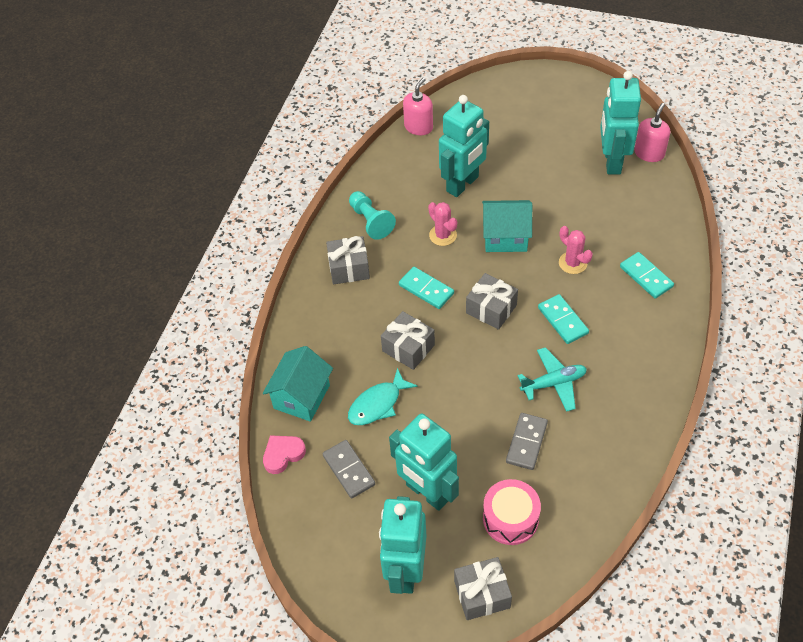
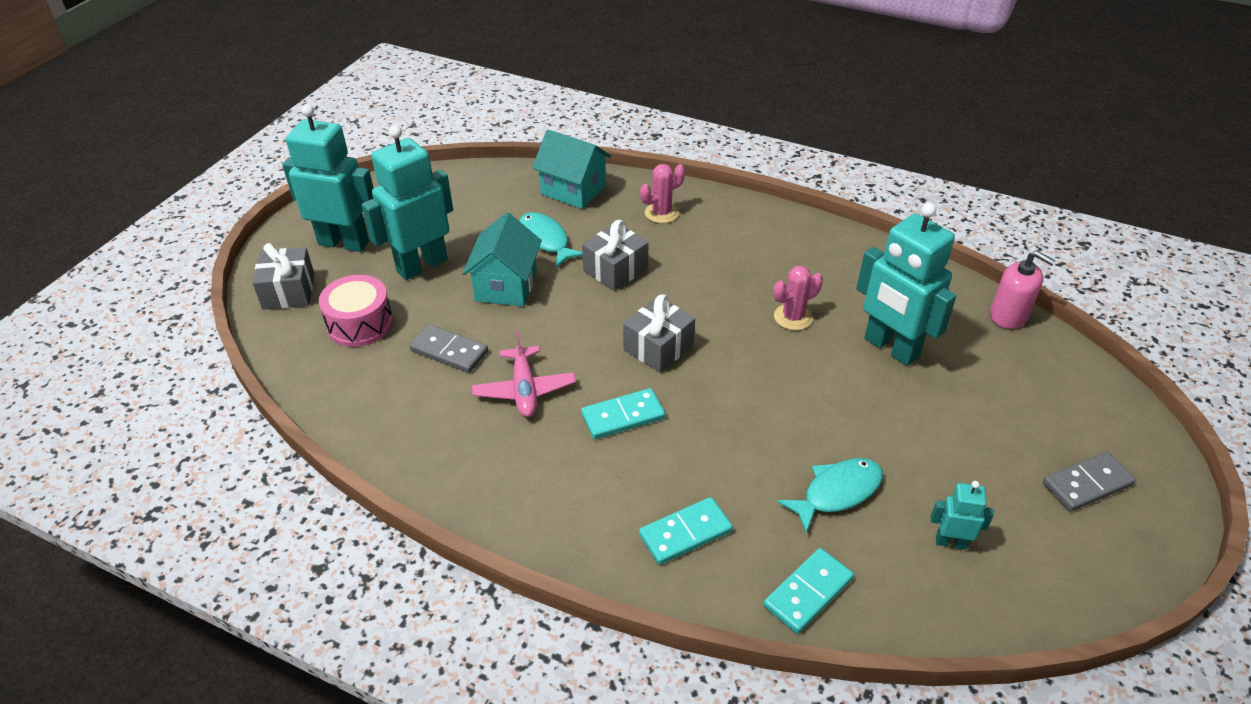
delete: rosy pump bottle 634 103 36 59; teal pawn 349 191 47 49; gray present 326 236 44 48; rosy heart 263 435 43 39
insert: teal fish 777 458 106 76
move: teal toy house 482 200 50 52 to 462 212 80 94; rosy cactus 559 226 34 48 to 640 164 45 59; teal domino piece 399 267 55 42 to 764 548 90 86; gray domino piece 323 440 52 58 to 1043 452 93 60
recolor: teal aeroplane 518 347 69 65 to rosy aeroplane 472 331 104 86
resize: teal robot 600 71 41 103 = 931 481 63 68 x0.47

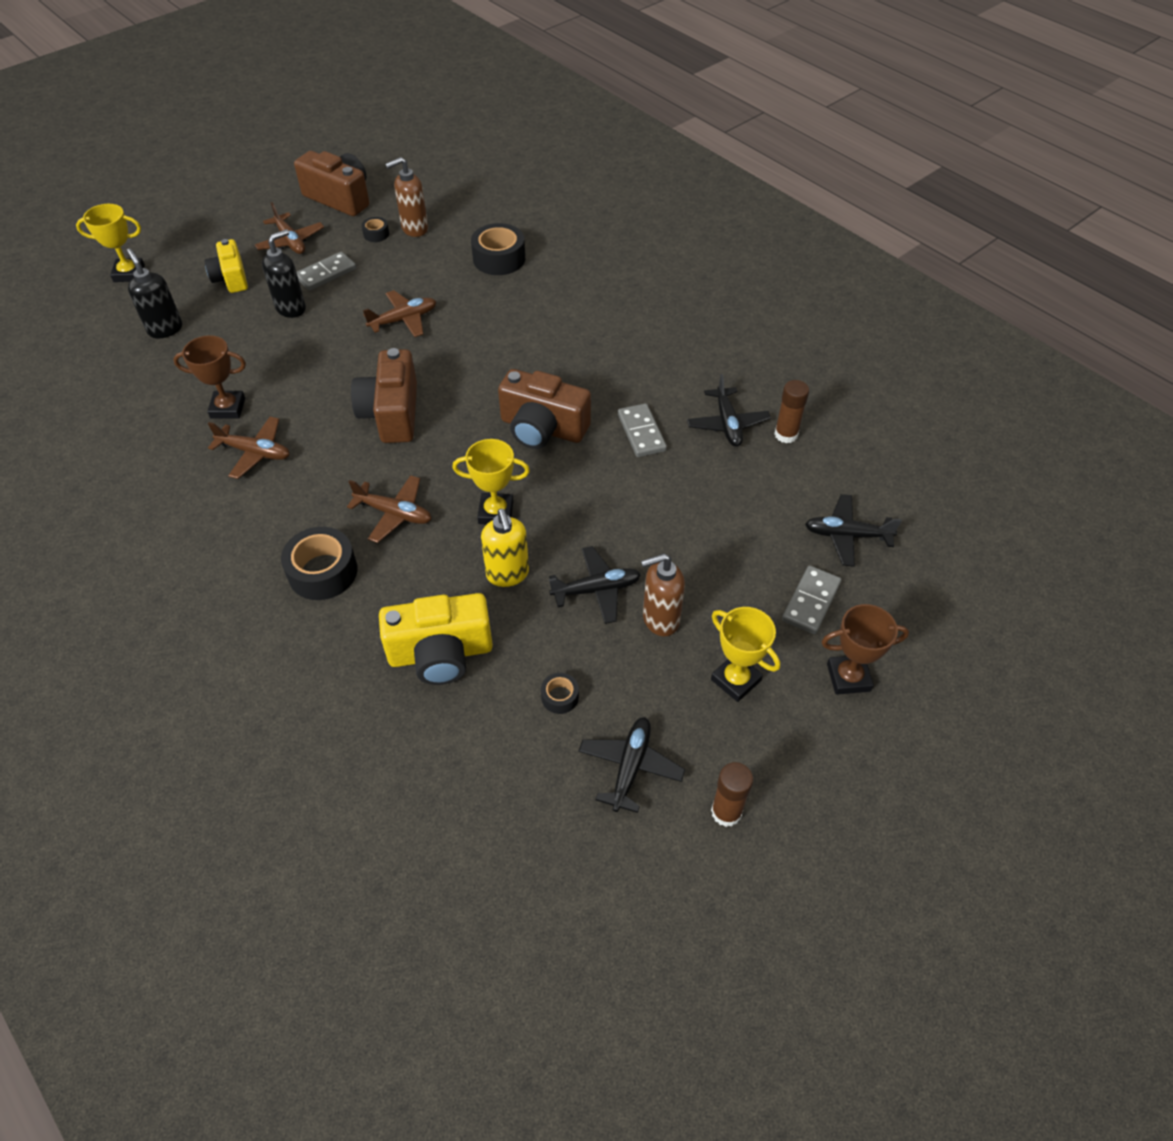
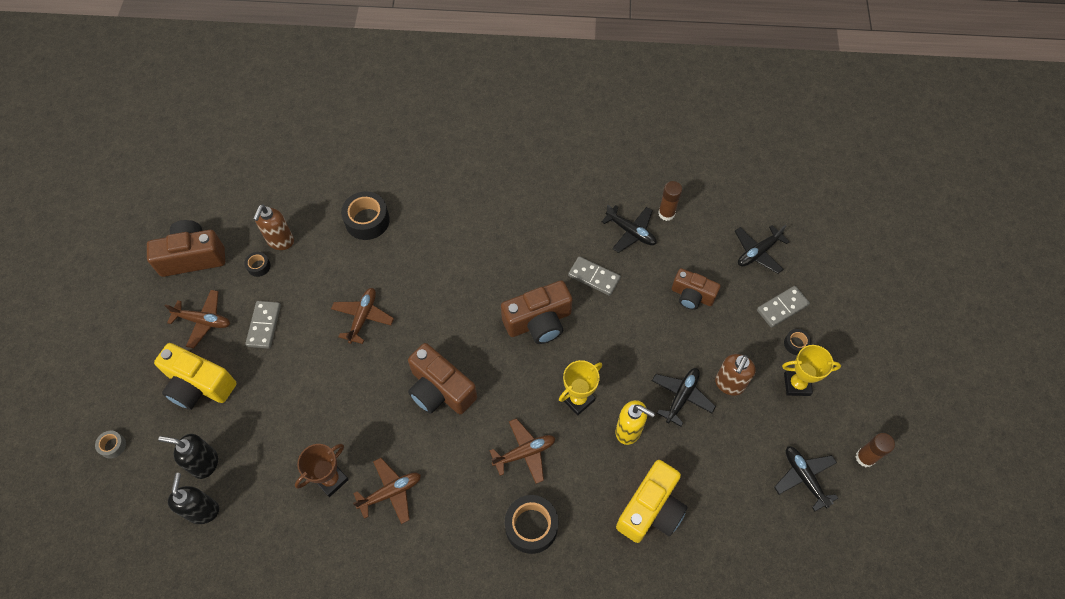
delete: dark brown prize cup 821 604 88 91
insert: dark brown compact camera 672 268 49 42
move: ebony pump bottle 262 229 44 89 to 168 473 51 51; ebony roll of tape 541 673 38 41 to 784 329 27 26
replace: yellow prize cup 76 204 69 78 to gray roll of tape 95 431 31 28
rotate: gray domino piece 782 566 60 68 = 757 286 53 42 75 degrees clockwise
resize: yellow compact camera 204 239 44 54 = 154 343 83 67 x1.52

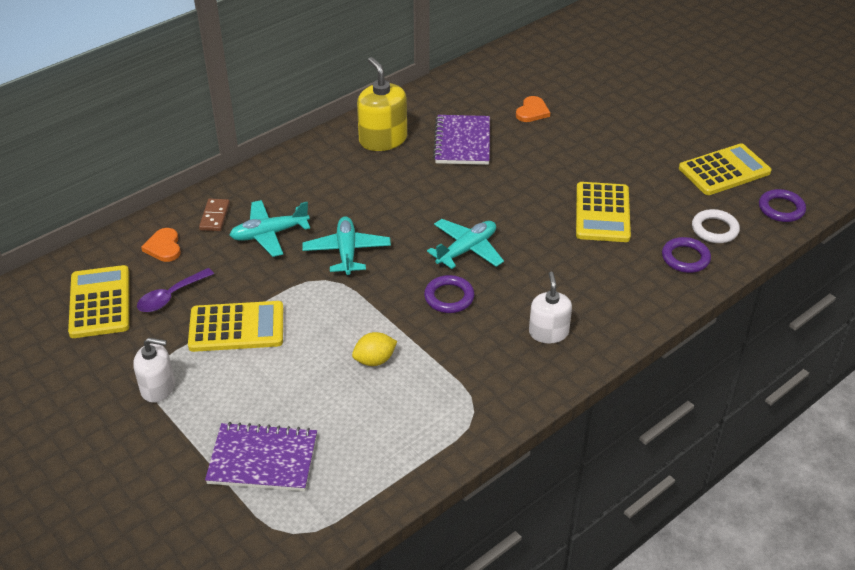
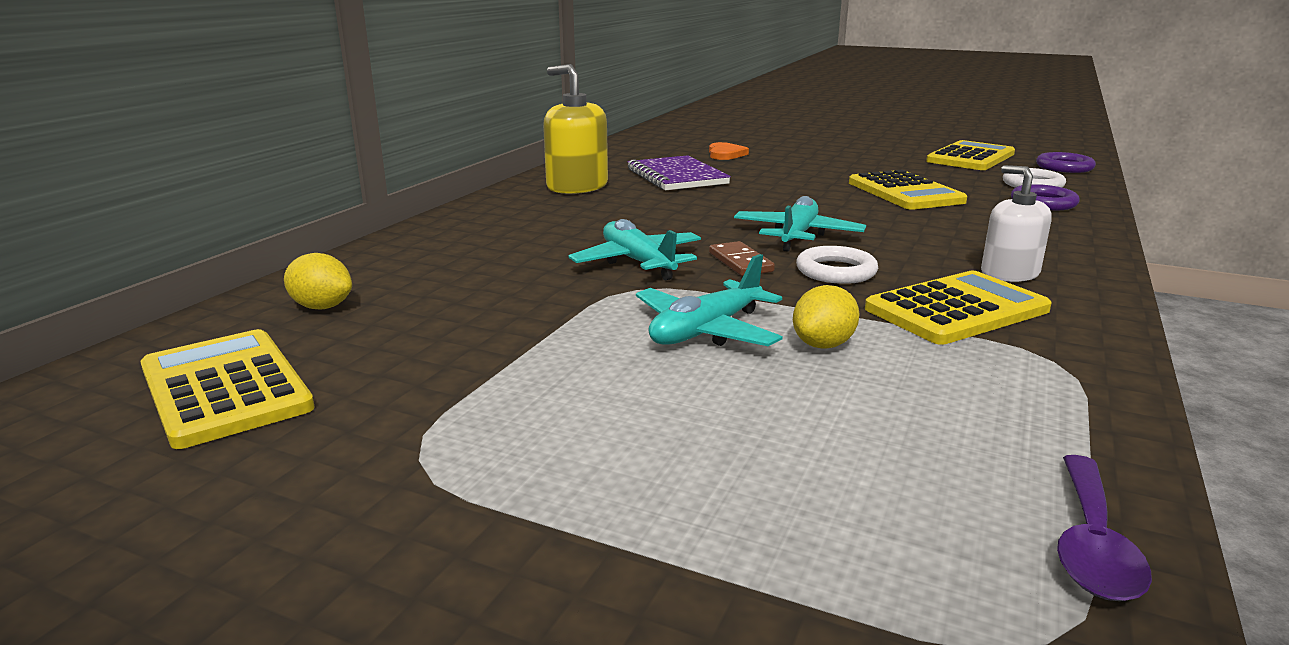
delete: pure white pump bottle 133 337 42 66; violet notebook 205 422 112 69
move: dark brown domino piece 199 199 31 32 to 709 241 66 35; teal aeroplane 230 200 80 57 to 636 254 147 92; violet teaspoon 137 268 77 44 to 1057 455 95 146; yellow calculator 188 301 95 51 to 865 271 187 74
replace: bright orange heart 141 228 40 34 to yellow lemon 284 253 68 57
recolor: violet hoop 424 275 50 38 to pure white hoop 796 246 82 38

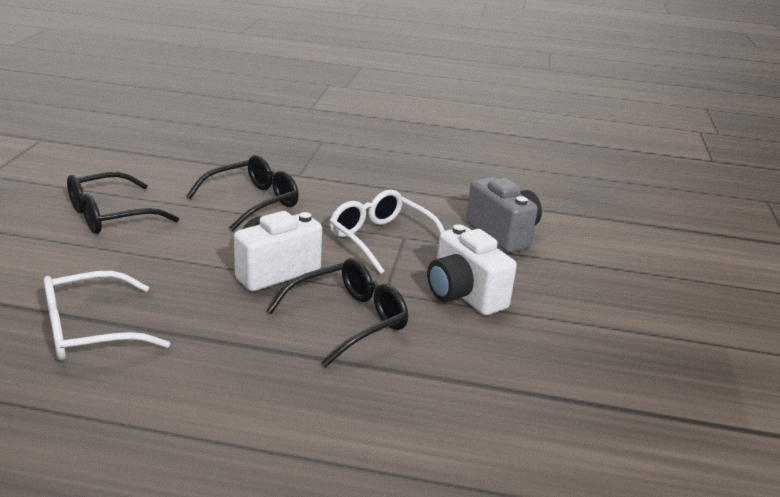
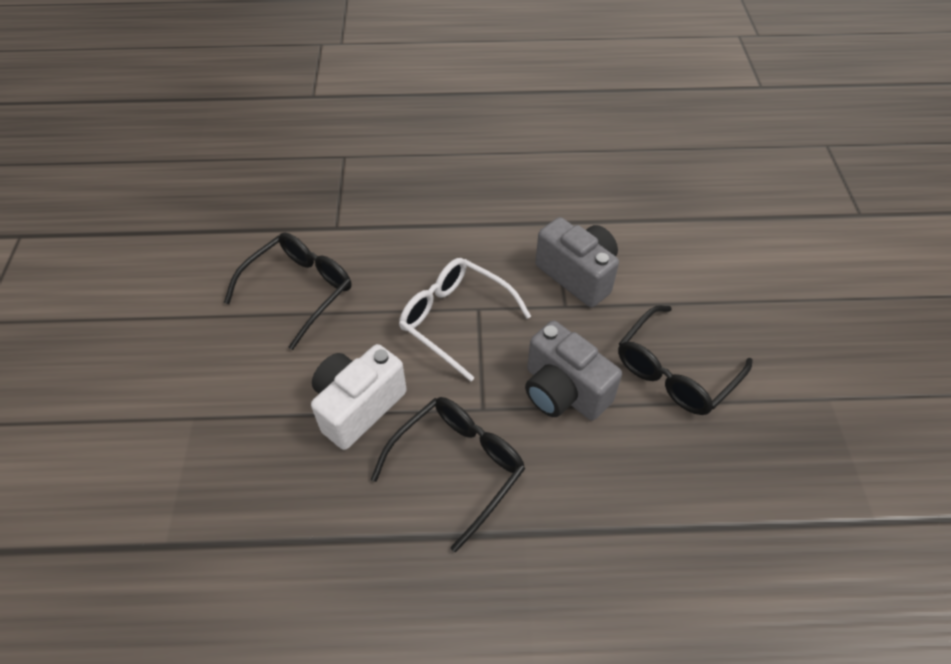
delete: pure white spectacles 44 271 126 89
move: ebony spectacles 67 172 112 62 to 618 305 135 110
recolor: pure white compact camera 427 224 90 91 to gray compact camera 525 321 97 99

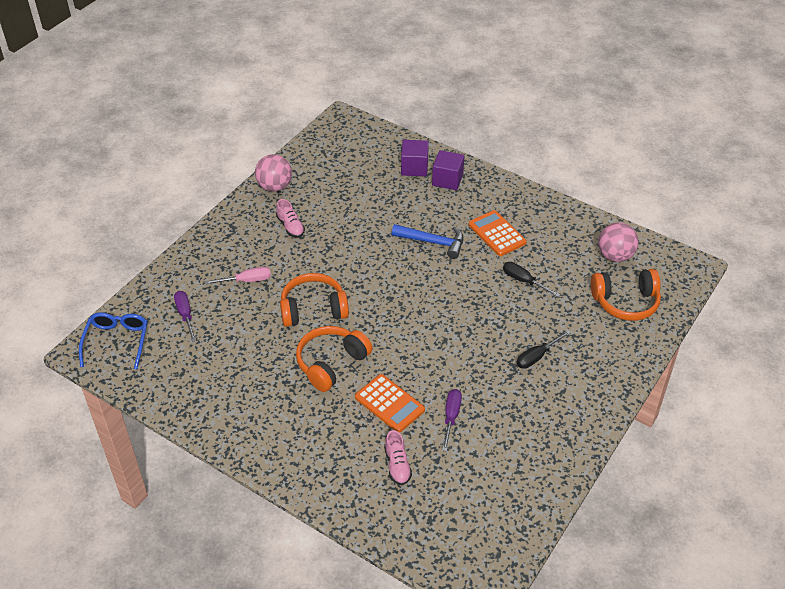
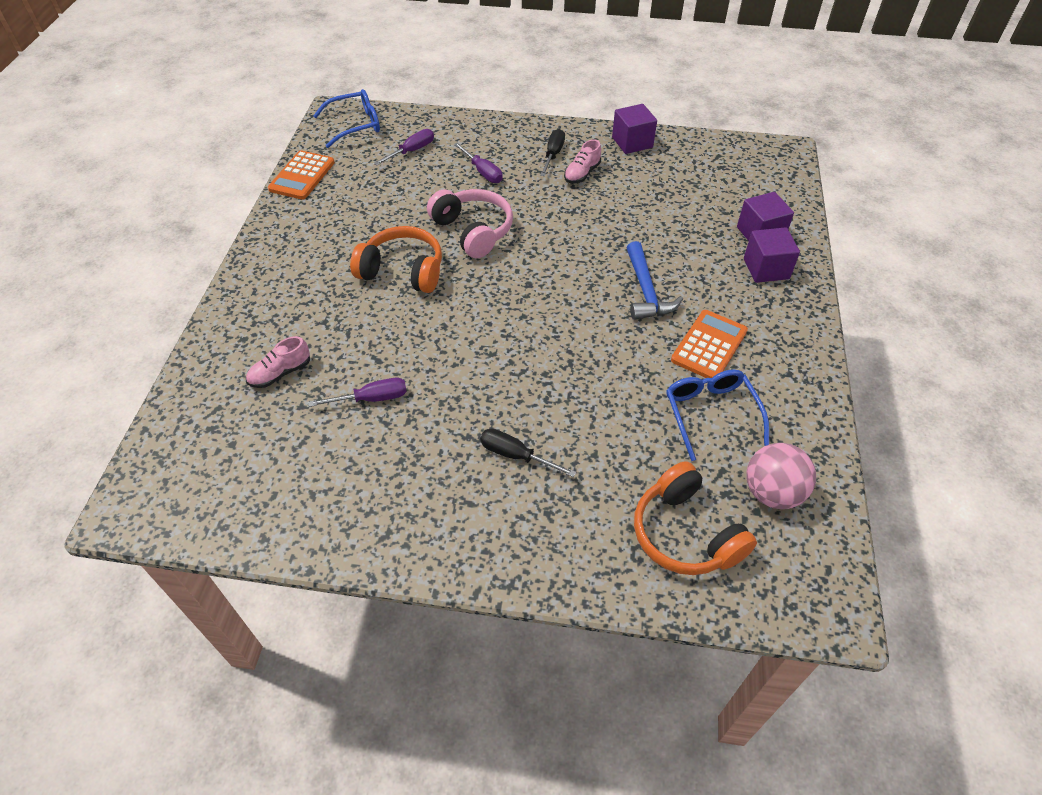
insert: royal blue spectacles 666 370 103 91
move: ebony flat screwdriver 503 262 57 35 to 540 129 25 47; bright orange calculator 355 374 70 59 to 268 150 67 50
replace: rosy sphere 255 154 37 38 to violet cube 612 104 45 50
recolor: rosy flat screwdriver 205 267 66 18 to violet flat screwdriver 454 143 49 40; bright orange over-ear headphones 280 273 69 54 to rosy over-ear headphones 427 189 86 69

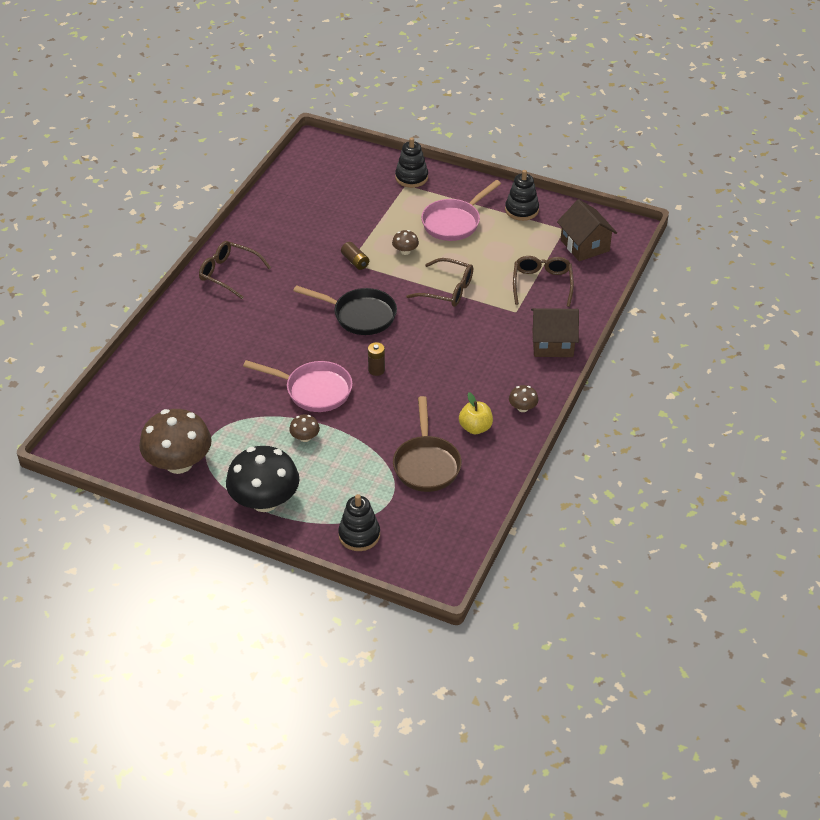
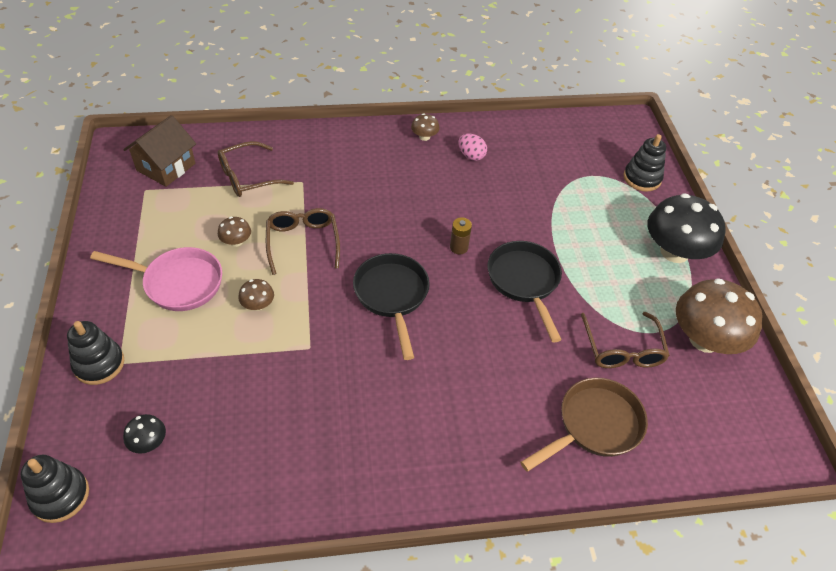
delete: dark brown power cell 341 242 28 28; dark brown toy house 531 308 48 49
insert: ebony mushroom 123 414 43 40
move: ebony stacking toy 505 170 34 51 to 21 455 68 68; dark brown spectacles 199 241 72 58 to 581 312 89 56; dark brown frying pan 393 396 69 96 to 520 378 128 94; dark brown mushroom 289 414 31 28 to 218 217 33 30
replace: yellow apple 459 392 34 42 to rosy toy egg 458 134 29 27
recolor: rosy frying pan 243 360 110 52 to ebony frying pan 488 241 74 101

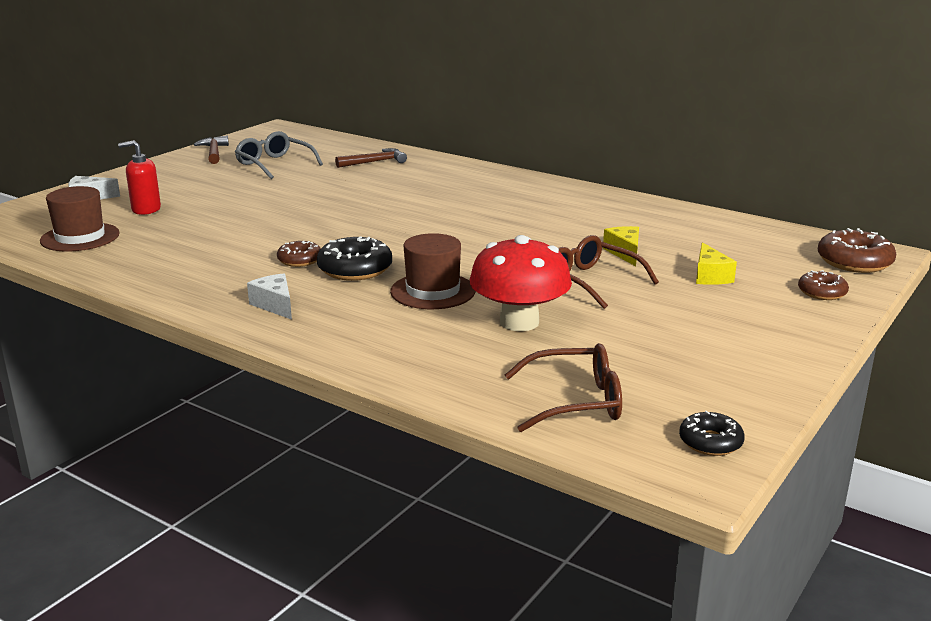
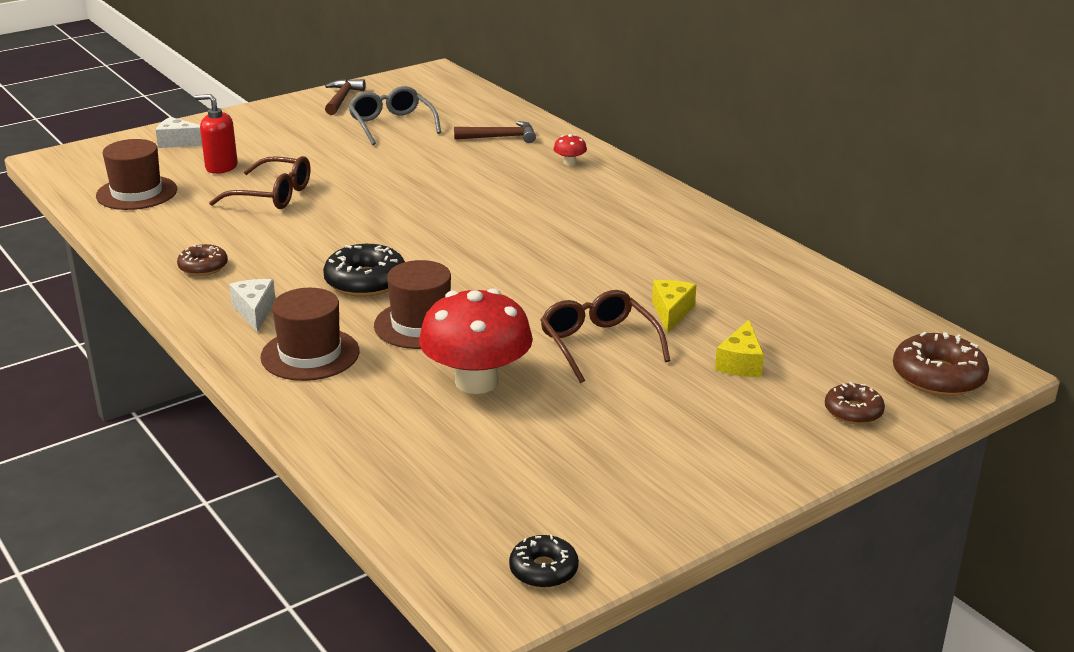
insert: scarlet mushroom 553 134 34 32; dark brown top hat 260 288 100 93
move: dark brown donut 277 241 44 26 to 177 244 51 32; dark brown spectacles 505 343 117 89 to 209 156 101 53

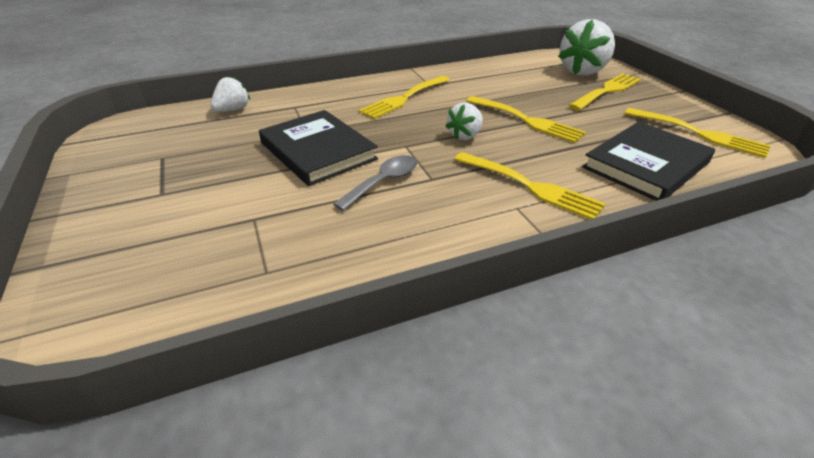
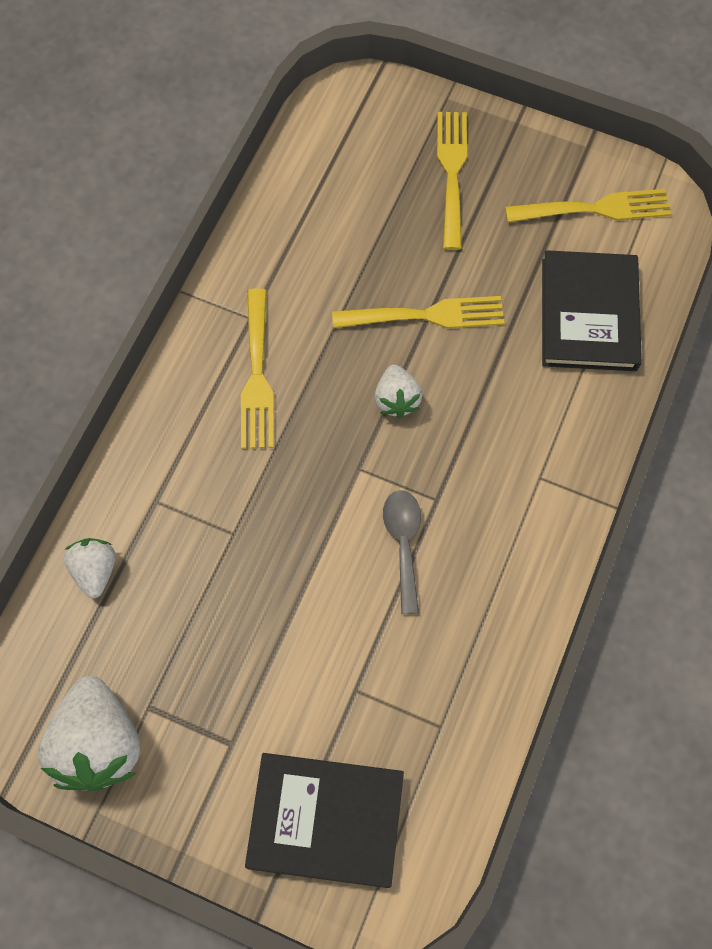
delete: yellow fork 454 152 151 67
move: pure white berry 558 19 57 57 to 38 676 102 115; ebony hardback 259 110 119 76 to 245 753 159 135

